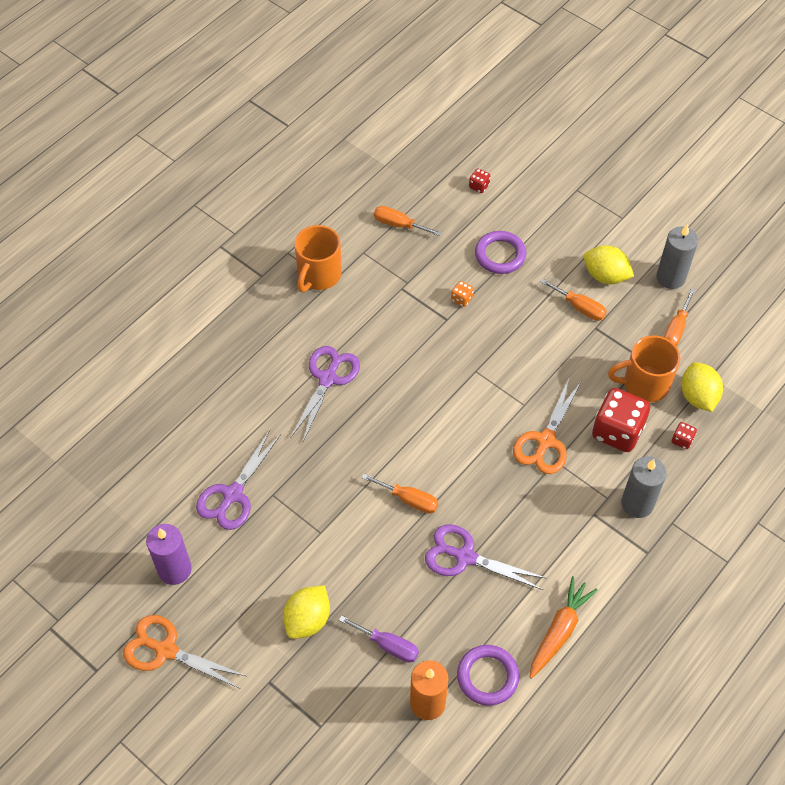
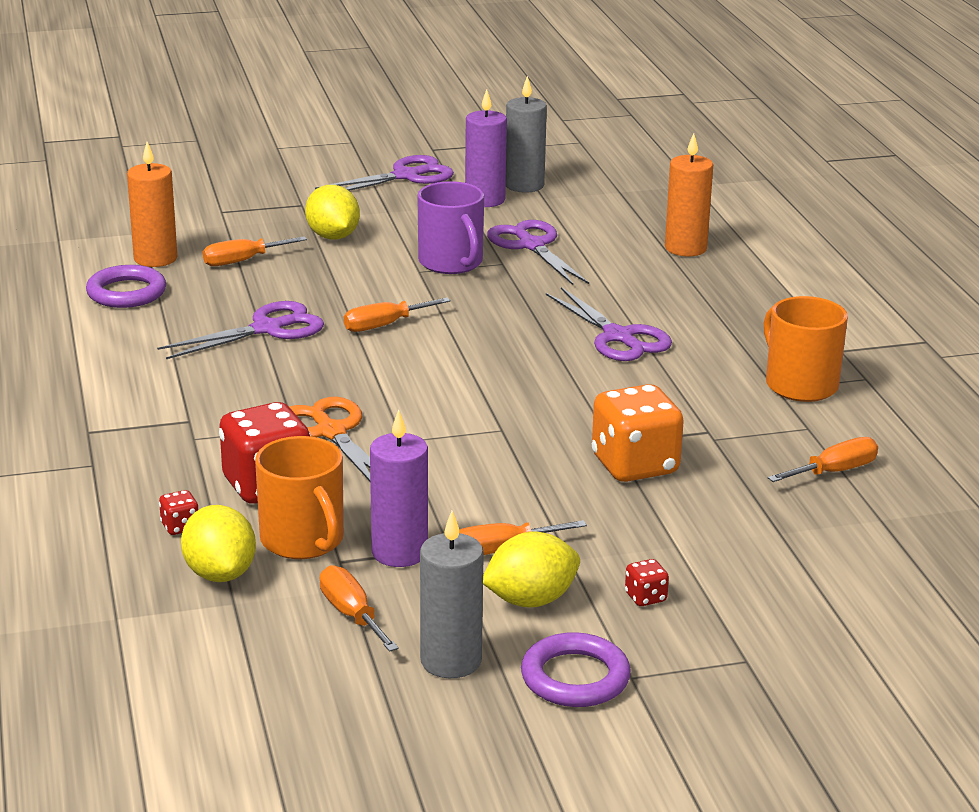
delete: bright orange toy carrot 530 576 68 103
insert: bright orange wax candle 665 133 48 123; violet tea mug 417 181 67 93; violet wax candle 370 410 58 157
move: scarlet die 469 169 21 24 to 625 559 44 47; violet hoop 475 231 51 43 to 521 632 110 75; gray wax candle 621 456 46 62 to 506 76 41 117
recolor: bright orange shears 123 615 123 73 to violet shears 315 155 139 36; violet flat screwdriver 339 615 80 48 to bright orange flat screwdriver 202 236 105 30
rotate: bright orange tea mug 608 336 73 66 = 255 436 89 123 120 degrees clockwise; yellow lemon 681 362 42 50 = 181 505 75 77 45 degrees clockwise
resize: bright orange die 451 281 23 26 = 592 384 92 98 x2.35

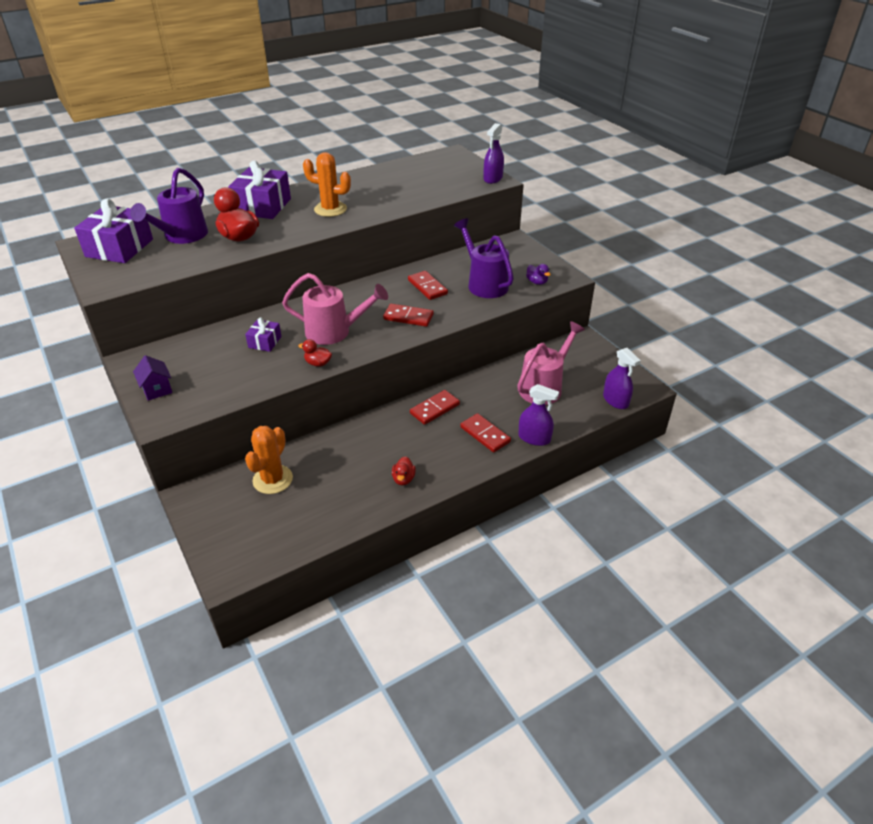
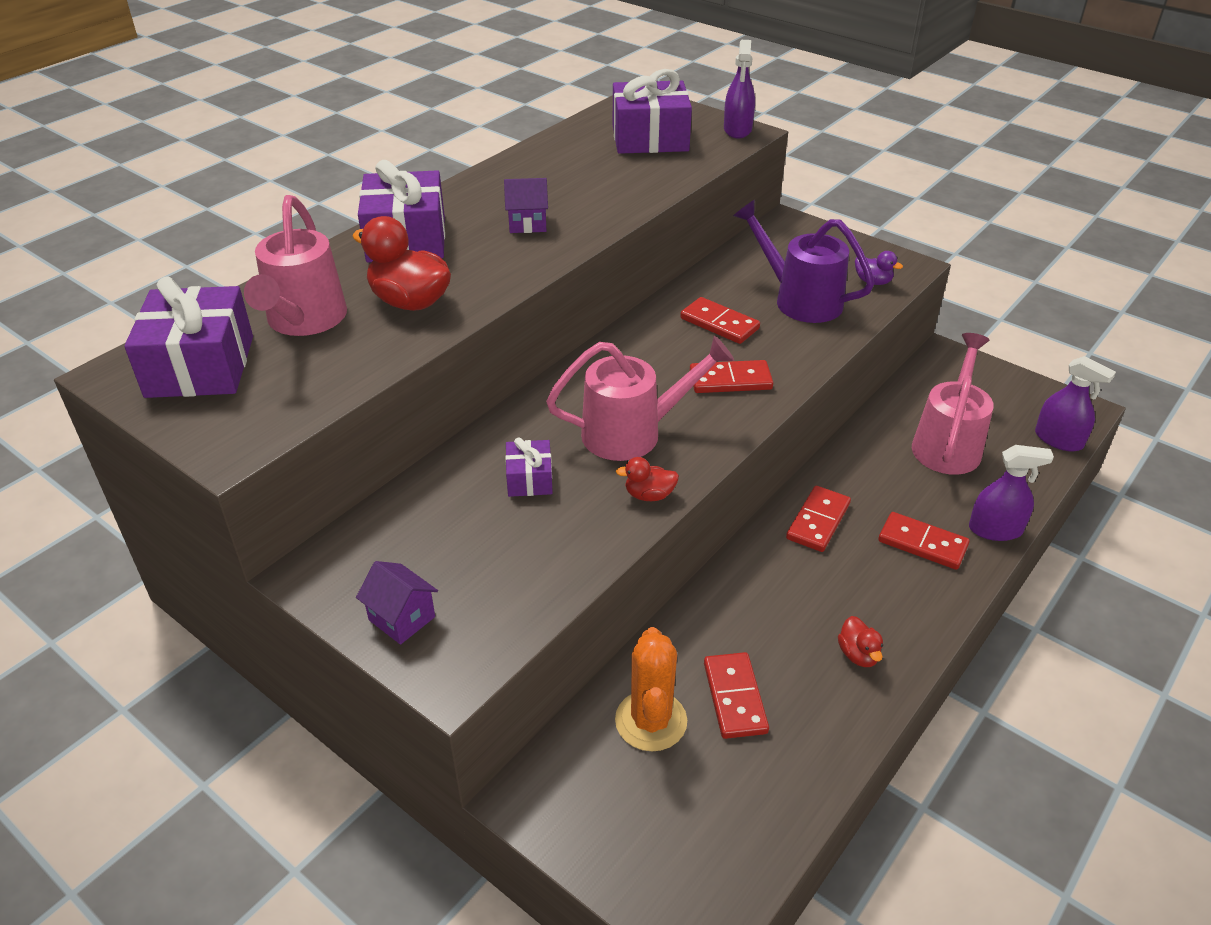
insert: violet present 613 69 79 85; scarlet domino piece 704 652 65 87
replace: bright orange cactus 303 152 48 65 to violet toy house 504 178 44 55
recolor: violet sprinkling can 130 168 78 76 to rosy sprinkling can 244 195 103 141

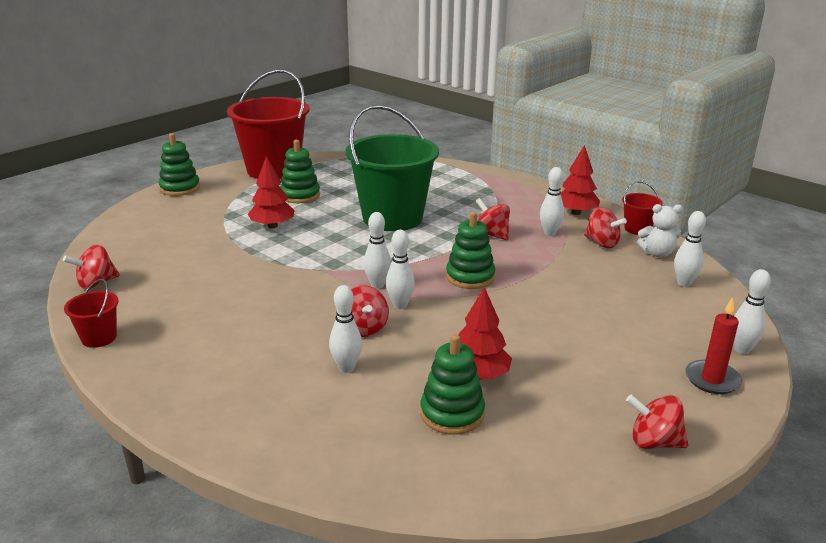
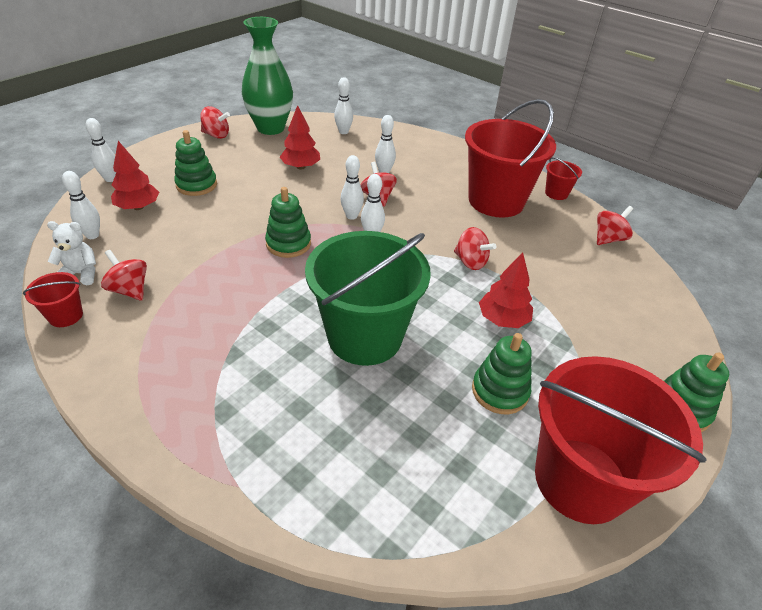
delete: scarlet wax candle 686 297 56 97
insert: leaf-green flower vase 242 17 51 118; scarlet pail 465 99 91 119
move: scarlet toy tree 561 145 39 70 to 111 141 48 69; pure white tenpin 540 167 24 69 to 334 77 19 57; scarlet whirligig 476 198 34 42 to 454 227 42 43; leaf-green stacking toy 420 334 65 101 to 174 130 43 66

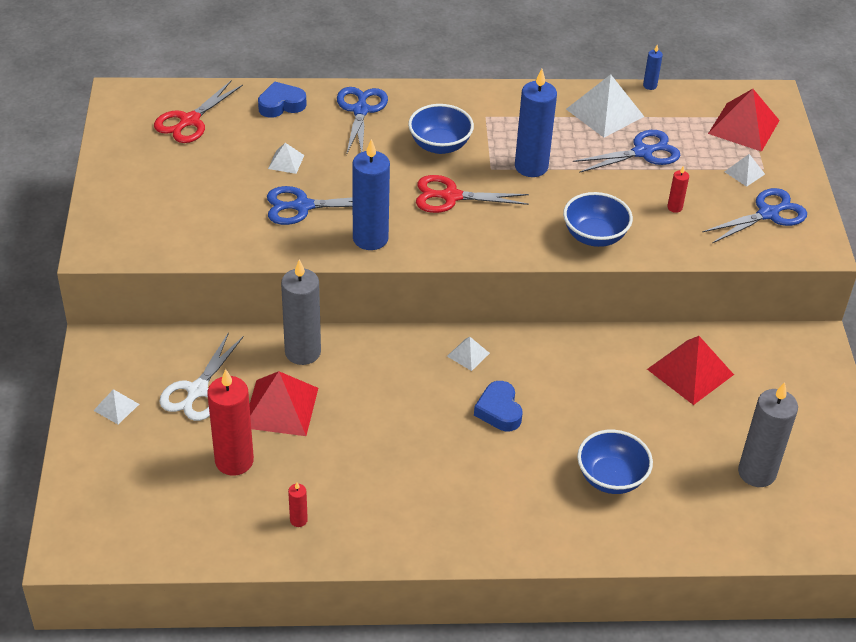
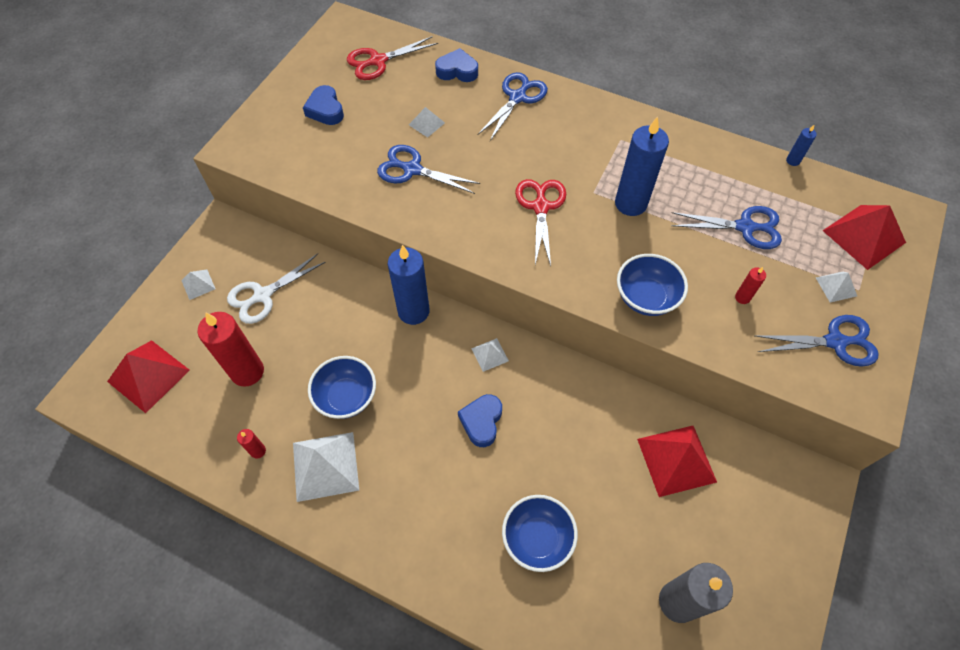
delete: gray wax candle 281 259 40 106
insert: royal blue heart 303 85 41 40
move: pure white pyramid 566 74 78 64 to 293 432 66 70; royal blue serving bowl 408 104 66 50 to 308 356 68 63; royal blue wax candle 352 139 38 111 to 388 245 42 80; scarlet pyramid 249 371 69 65 to 107 340 83 73
rotate: scarlet shears 416 175 113 38 = 515 179 51 87 60 degrees clockwise

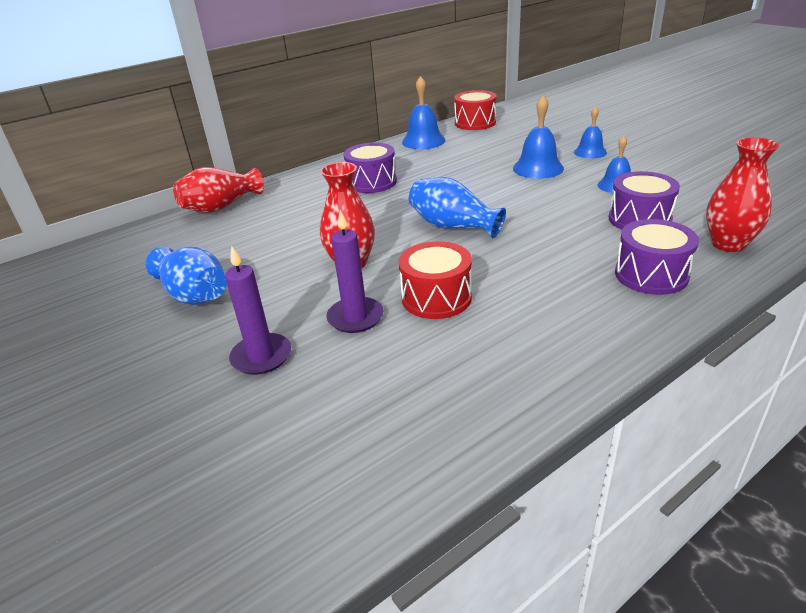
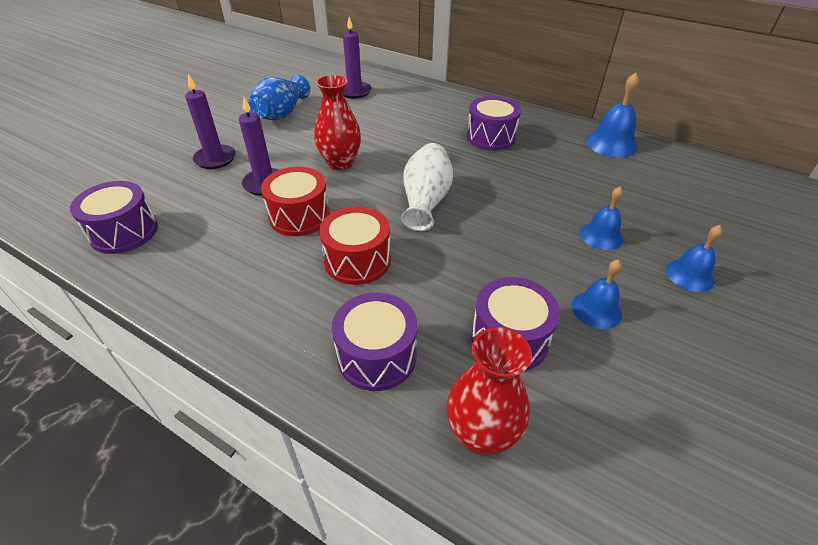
delete: scarlet flower vase 173 167 91 46
insert: violet wax candle 343 17 29 82; violet toy drum 70 181 88 73
move: scarlet toy drum 454 90 43 40 to 319 206 72 79
recolor: royal blue flower vase 409 177 97 61 to pure white flower vase 401 143 52 88
resize: royal blue bell 513 96 51 83 = 580 186 43 64 x0.66

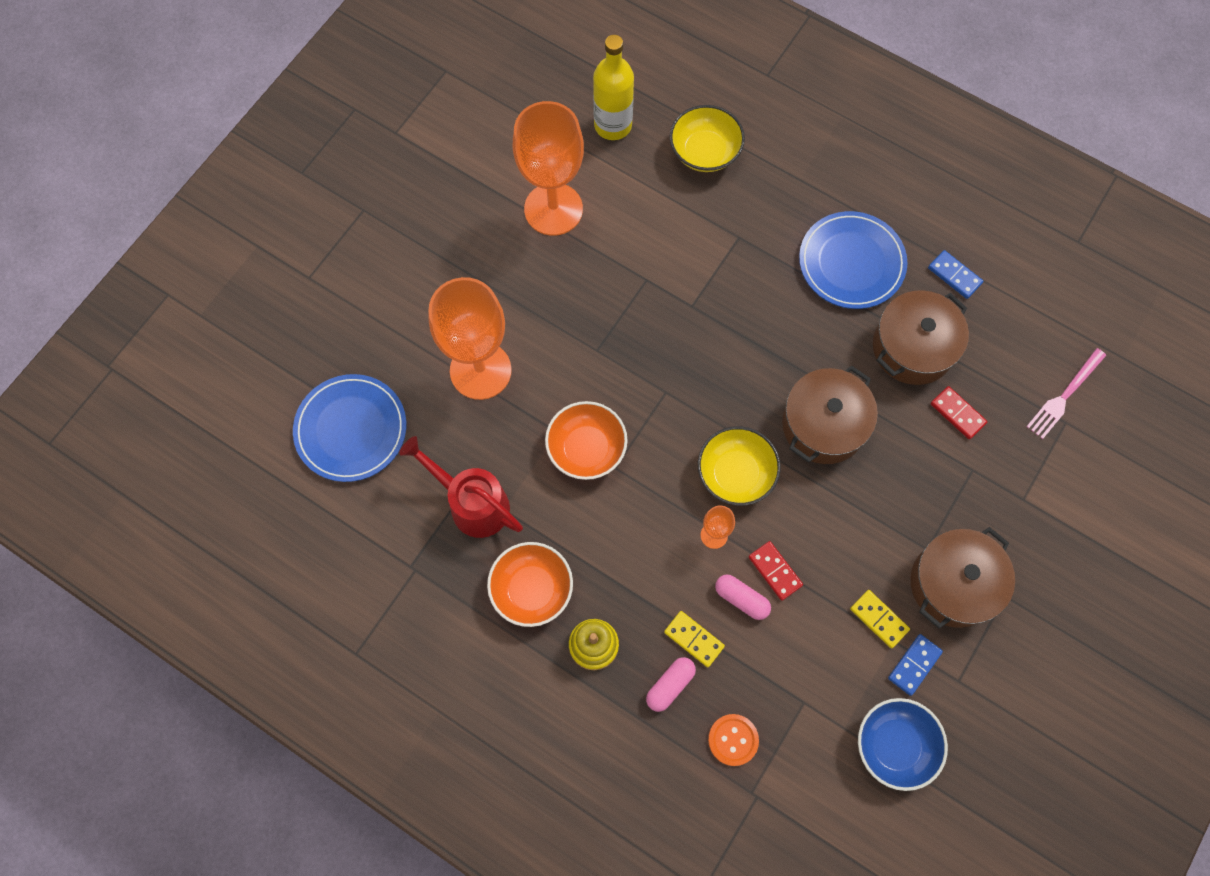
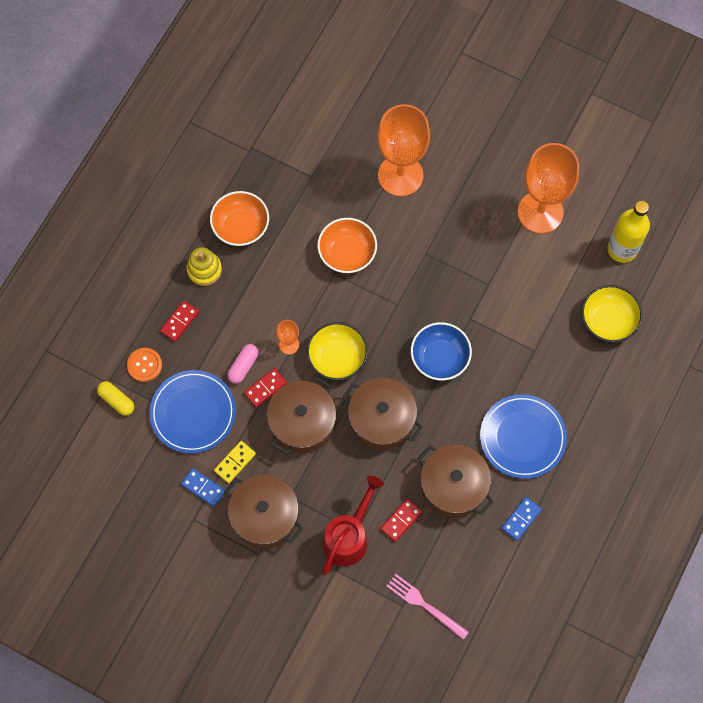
delete: yellow domino piece 664 611 61 56
insert: dark brown pot 267 377 69 78; yellow pill 97 381 37 35
move: royal blue plate 293 374 113 108 to 149 370 87 83; scarlet sprinkling can 399 436 124 102 to 322 476 62 99; royal blue serving bowl 858 698 90 93 to 411 322 61 59
replace: rosy pill 646 657 50 55 to scarlet domino piece 160 301 39 41

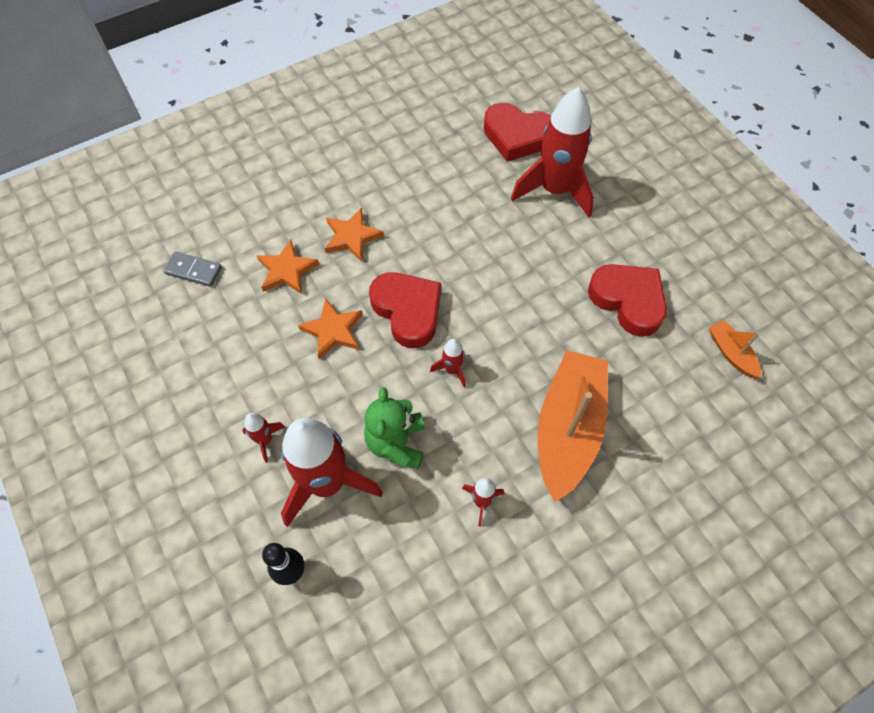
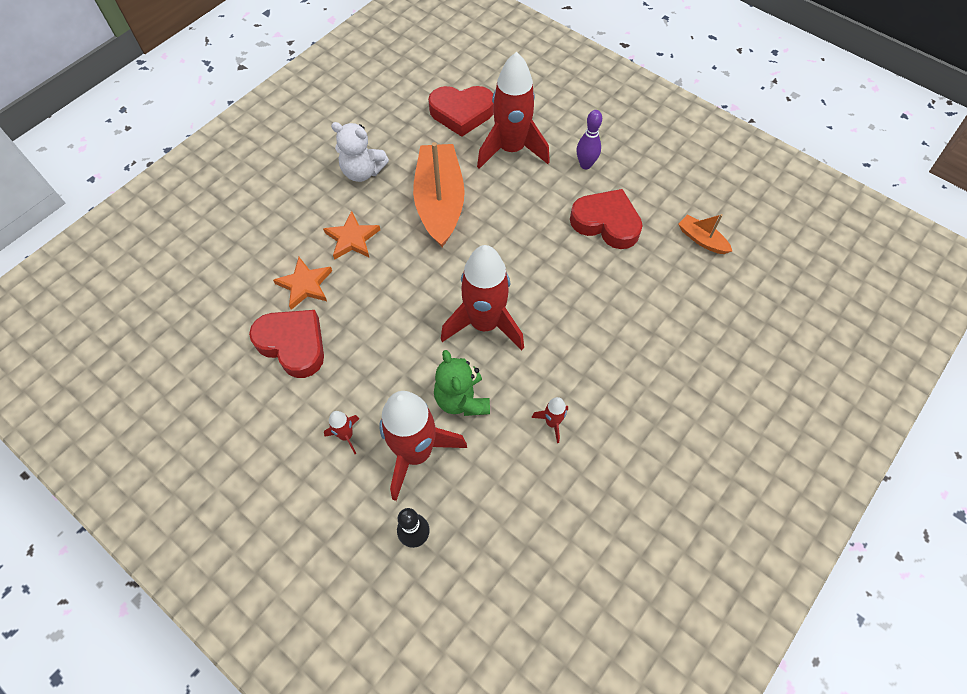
delete: gray domino piece 164 251 58 36; bright orange star 298 298 65 61
insert: violet tenpin 577 110 25 59; pure white stuffed bear 331 122 58 60
move: scarlet heart 369 272 72 76 to 249 310 75 68; bright orange toy boat 537 350 71 152 to 413 142 52 105
resize: scarlet rocket 430 339 36 49 = 441 245 83 105 x2.33

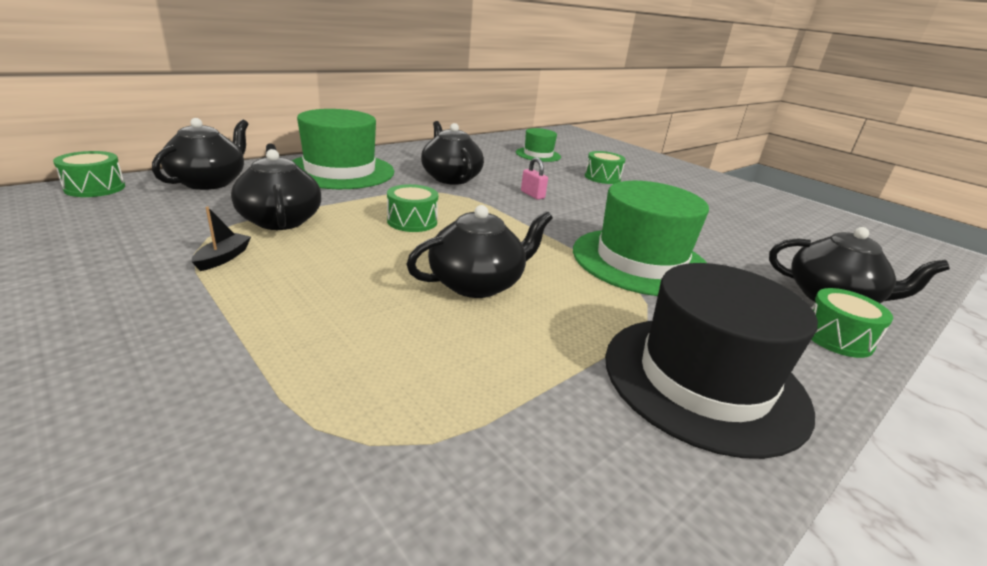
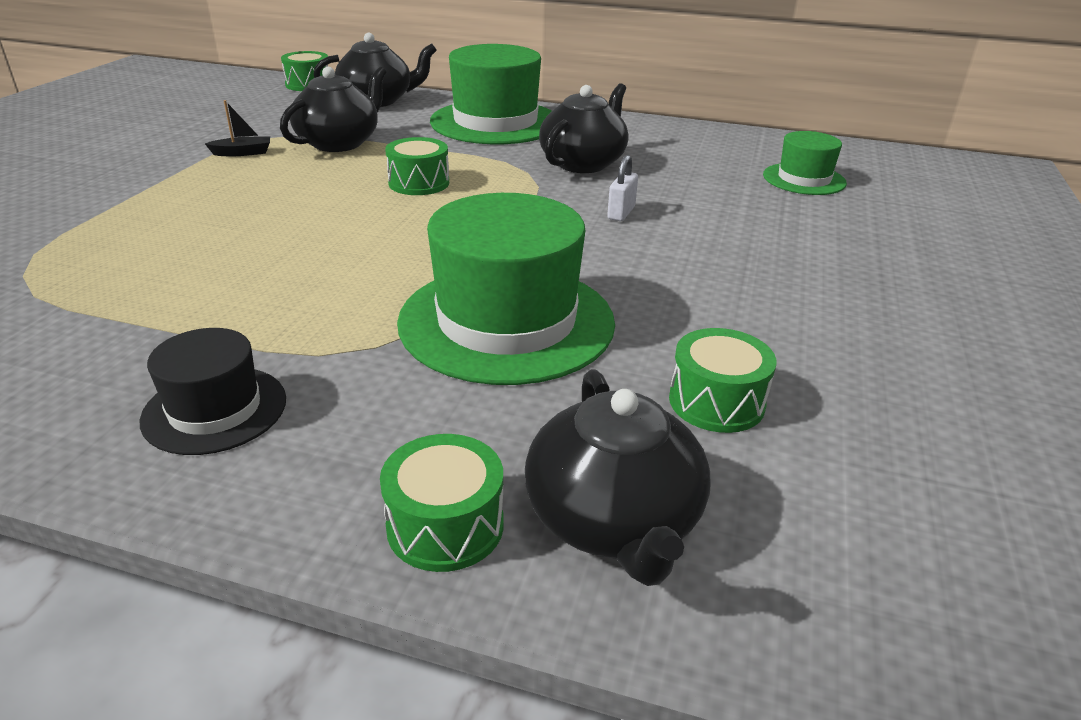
delete: ebony china teapot 406 205 147 93
move: leaf-green toy drum 585 151 41 33 to 669 328 108 105
recolor: rosy padlock 521 157 27 43 to pure white padlock 607 155 31 66
resize: ebony top hat 605 263 213 196 = 140 328 146 127 x0.54

